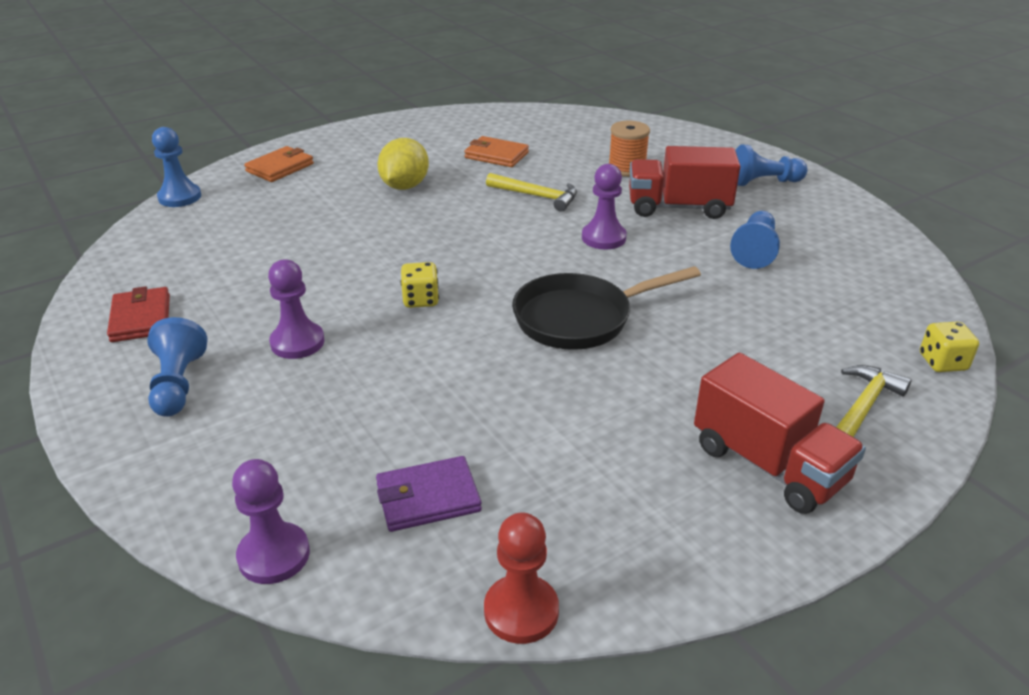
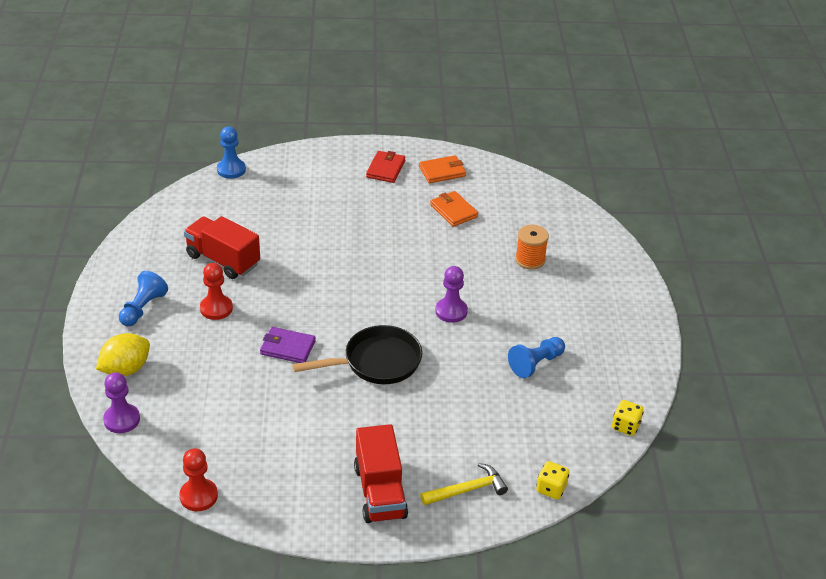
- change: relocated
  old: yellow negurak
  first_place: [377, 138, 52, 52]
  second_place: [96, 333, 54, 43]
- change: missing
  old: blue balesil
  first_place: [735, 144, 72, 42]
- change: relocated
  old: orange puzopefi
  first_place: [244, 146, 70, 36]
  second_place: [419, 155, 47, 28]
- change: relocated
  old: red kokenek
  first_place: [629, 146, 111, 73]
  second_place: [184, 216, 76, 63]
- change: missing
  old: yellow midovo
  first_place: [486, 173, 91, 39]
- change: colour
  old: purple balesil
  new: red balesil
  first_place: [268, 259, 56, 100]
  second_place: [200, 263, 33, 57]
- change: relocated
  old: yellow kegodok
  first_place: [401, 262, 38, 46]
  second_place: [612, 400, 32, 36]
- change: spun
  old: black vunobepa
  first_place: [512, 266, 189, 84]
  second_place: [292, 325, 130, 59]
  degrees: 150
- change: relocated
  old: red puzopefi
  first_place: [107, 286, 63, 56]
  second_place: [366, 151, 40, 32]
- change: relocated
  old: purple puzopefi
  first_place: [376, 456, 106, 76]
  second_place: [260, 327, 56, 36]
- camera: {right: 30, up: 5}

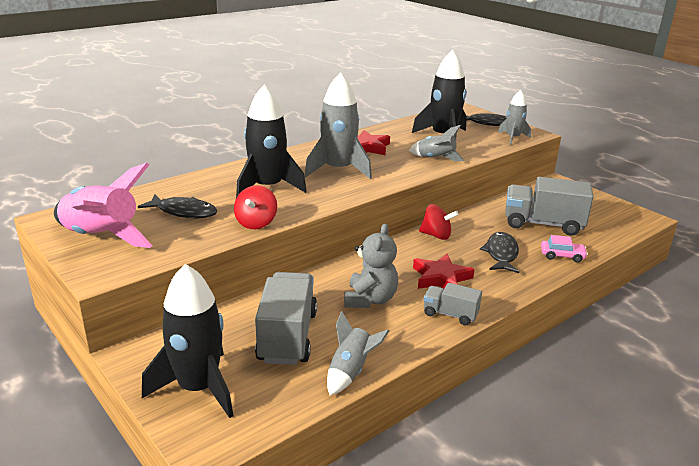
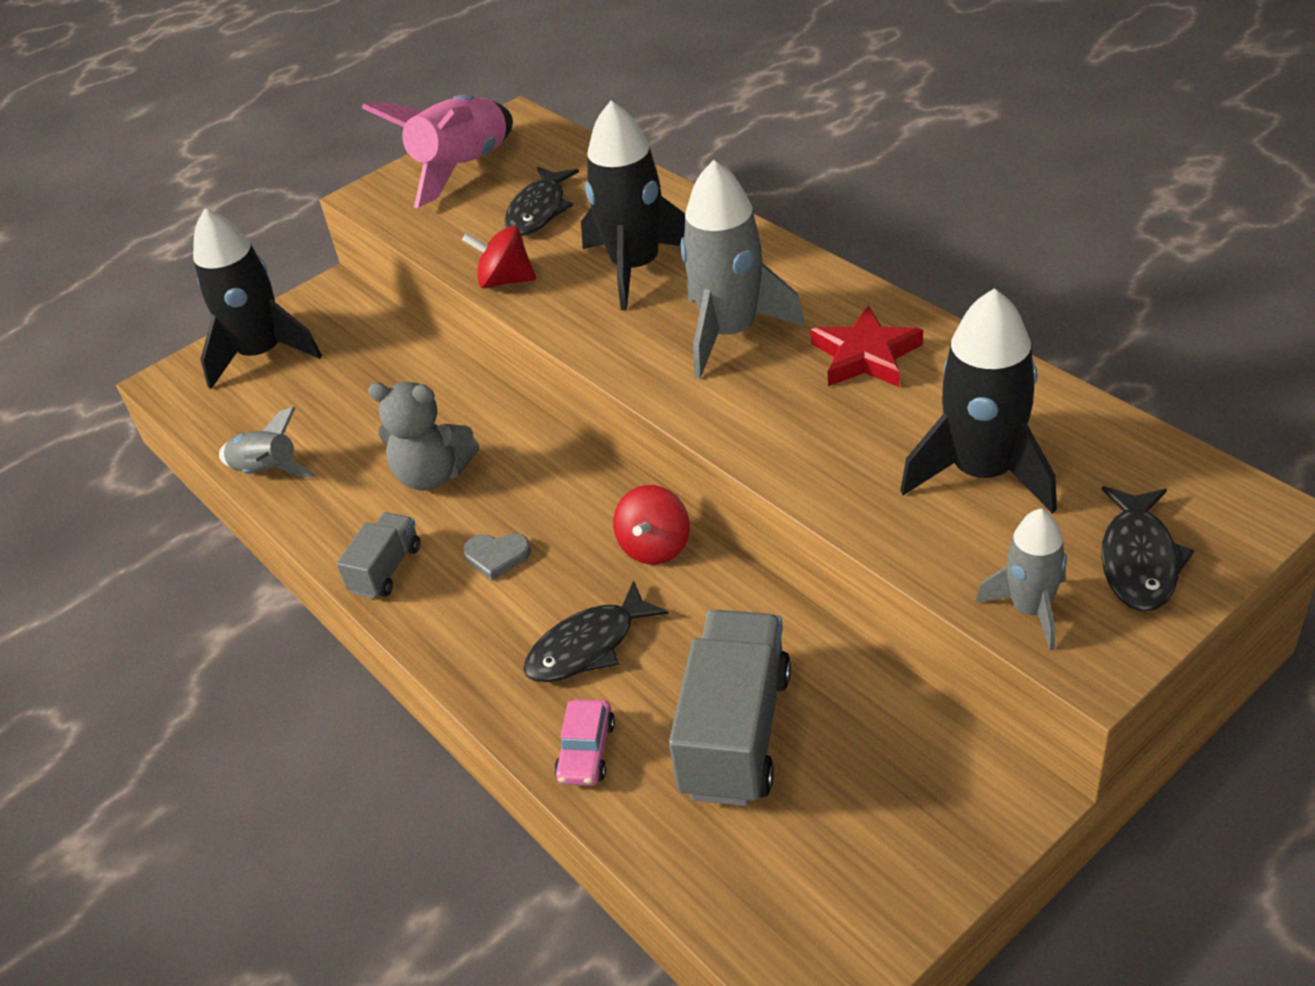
- change: missing
  old: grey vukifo
  first_place: [409, 125, 55, 36]
- change: spun
  old: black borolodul
  first_place: [480, 232, 39, 41]
  second_place: [523, 580, 146, 102]
  degrees: 135
- change: exchanged
  old: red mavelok
  new: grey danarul
  first_place: [413, 254, 62, 35]
  second_place: [463, 533, 68, 48]
- change: missing
  old: grey kokenek
  first_place: [255, 272, 62, 93]
- camera: {right: 95, up: 15}

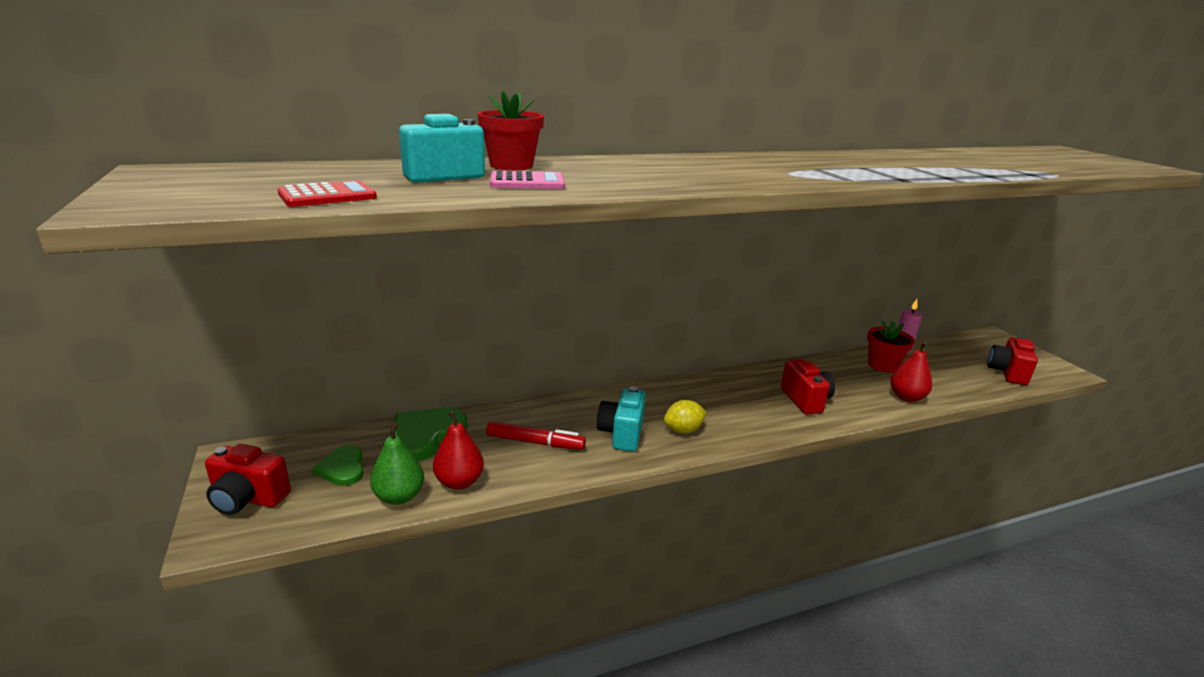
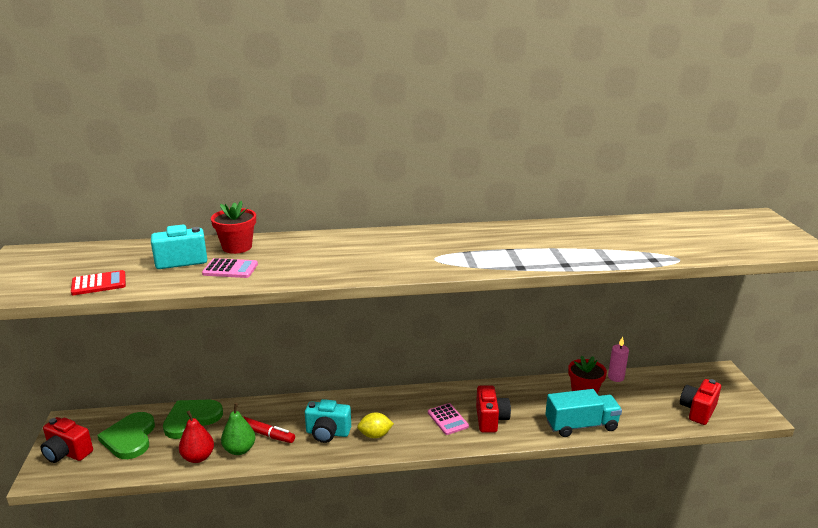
- change: exchanged
  old: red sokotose
  new: turquoise kokenek
  first_place: [891, 341, 41, 61]
  second_place: [545, 389, 77, 48]
- change: spun
  old: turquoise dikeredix
  first_place: [597, 386, 49, 66]
  second_place: [305, 399, 46, 44]
  degrees: -105
- change: relocated
  old: green sokotose
  first_place: [370, 422, 54, 83]
  second_place: [221, 403, 34, 52]
- change: size
  old: green danarul
  first_place: [312, 445, 52, 41]
  second_place: [97, 412, 58, 47]
  factor: 1.63
- change: appeared
  new: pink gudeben
  second_place: [428, 403, 41, 32]
- camera: {right: 15, up: 0}

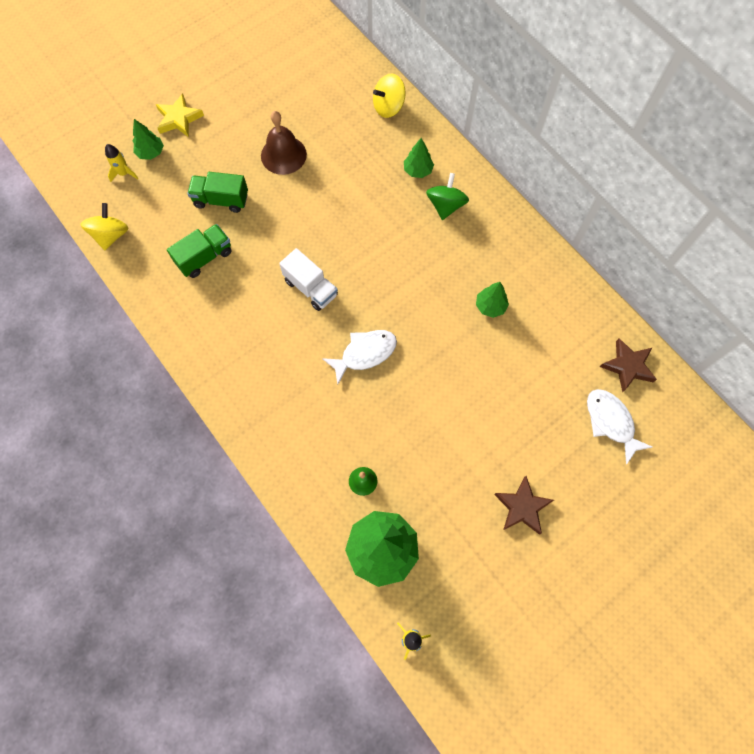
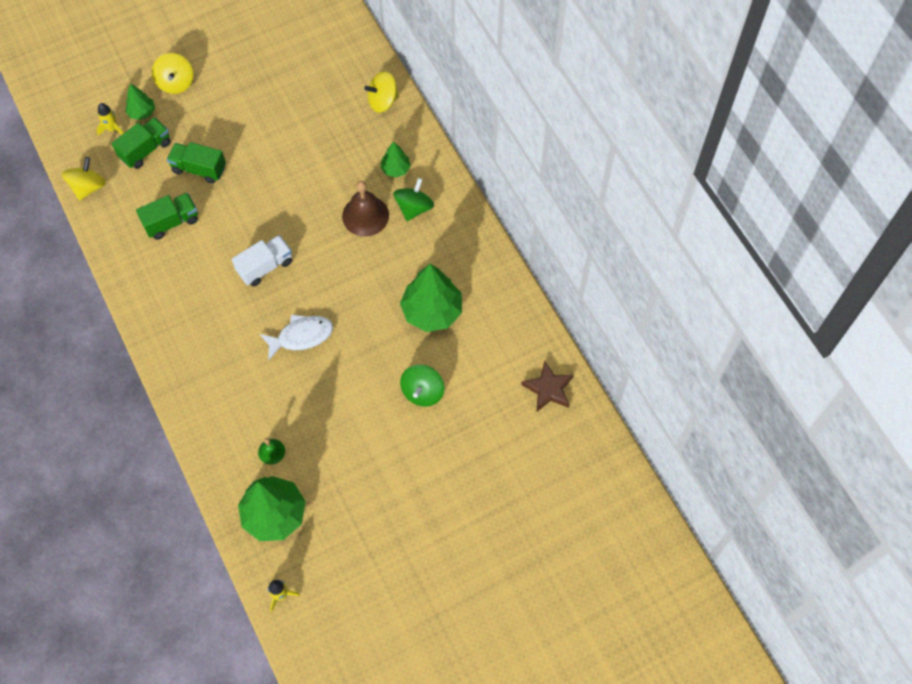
- change: exchanged
  old: yellow mavelok
  new: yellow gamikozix
  first_place: [156, 93, 48, 44]
  second_place: [152, 53, 42, 41]
- change: relocated
  old: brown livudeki
  first_place: [261, 111, 46, 64]
  second_place: [342, 181, 47, 56]
- change: spun
  old: white kokenek
  first_place: [279, 248, 59, 63]
  second_place: [232, 235, 60, 51]
  degrees: -90
- change: size
  old: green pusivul
  first_place: [476, 282, 33, 36]
  second_place: [400, 264, 62, 68]
  factor: 1.94
- change: missing
  old: white borolodul
  first_place: [587, 389, 66, 76]
- change: missing
  old: brown mavelok
  first_place: [494, 476, 60, 59]
- change: appeared
  new: green kokenek
  second_place: [112, 117, 59, 52]
- change: appeared
  new: green gamikozix
  second_place: [400, 365, 44, 42]
- camera: {right: 10, up: -5}

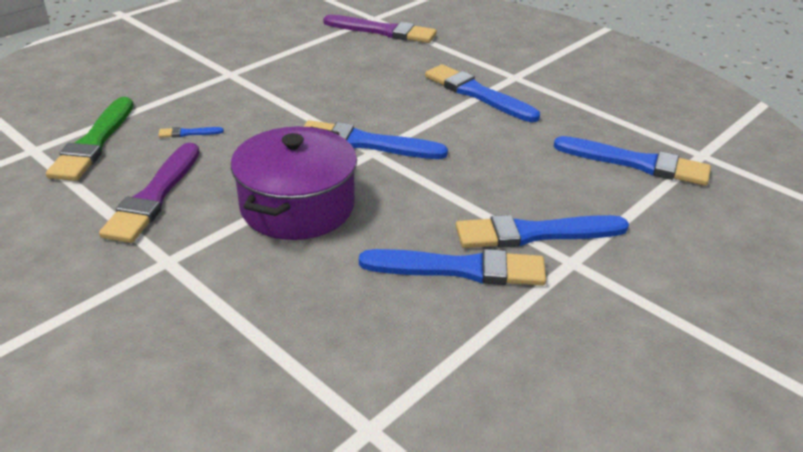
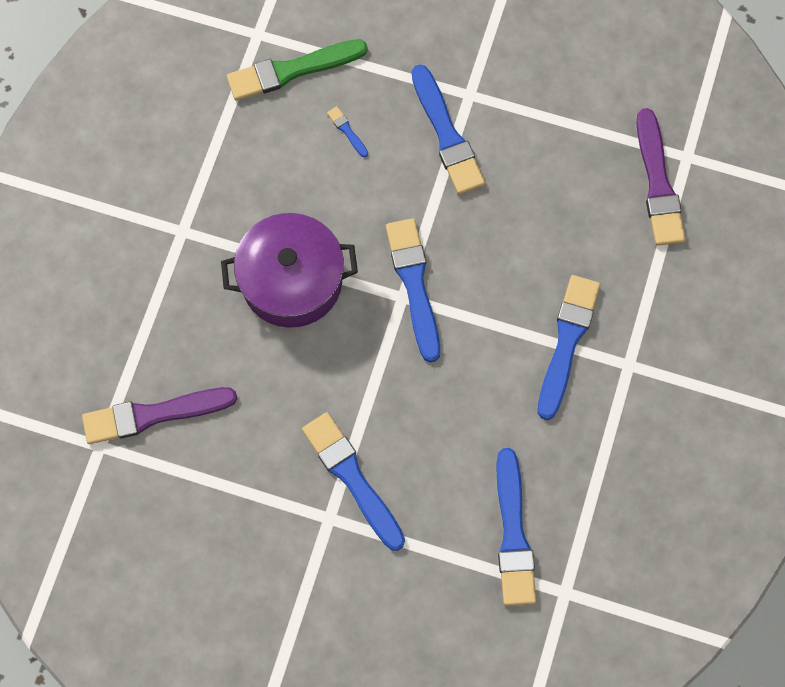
- change: relocated
  old: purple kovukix
  first_place: [99, 143, 100, 100]
  second_place: [82, 387, 155, 57]
- change: relocated
  old: blue kovukix
  first_place: [359, 249, 187, 37]
  second_place: [412, 65, 73, 130]
- camera: {right: 65, up: 35}

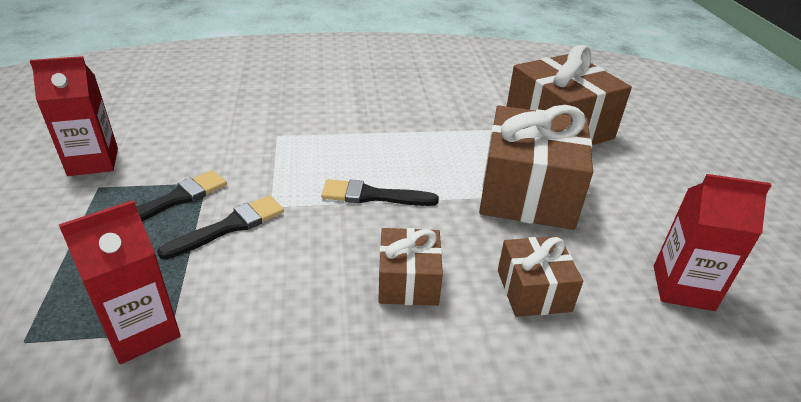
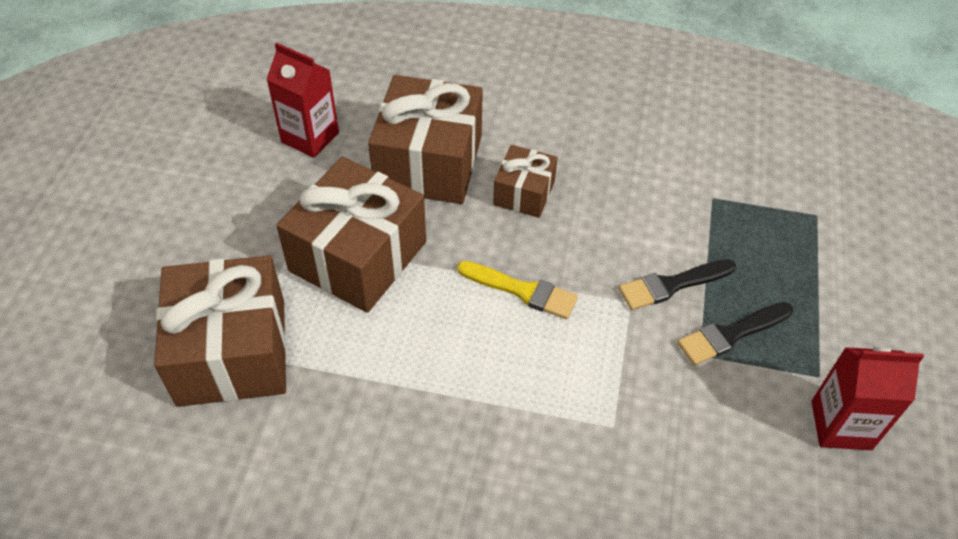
- change: colour
  old: black kovukix
  new: yellow kovukix
  first_place: [321, 179, 118, 27]
  second_place: [457, 261, 121, 58]
- change: missing
  old: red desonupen
  first_place: [59, 200, 122, 164]
- change: size
  old: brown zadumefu
  first_place: [498, 236, 85, 81]
  second_place: [368, 75, 115, 129]
  factor: 1.89
- camera: {right: -160, up: 15}

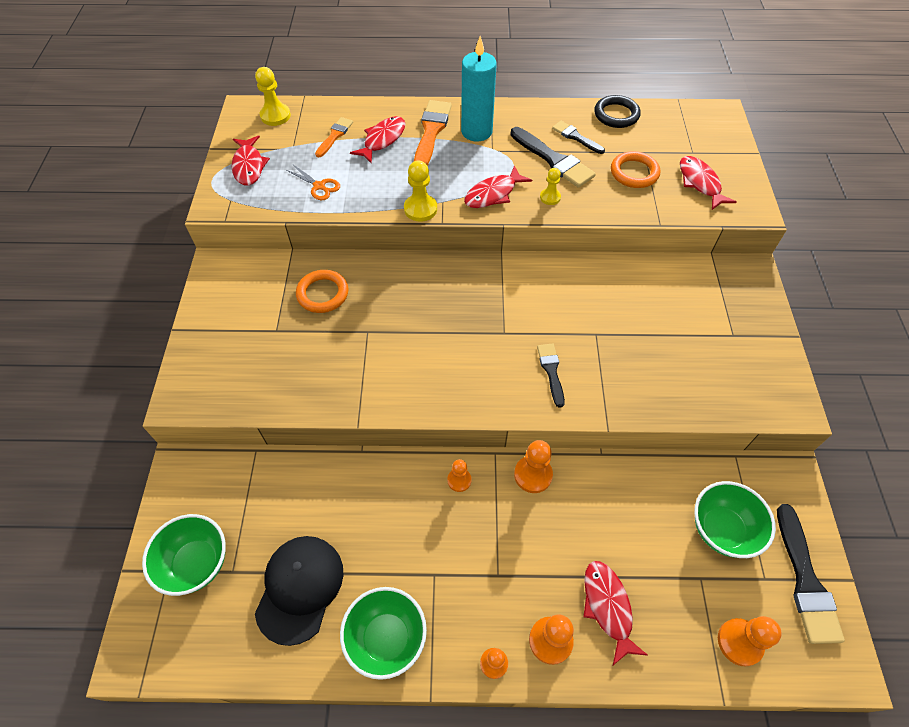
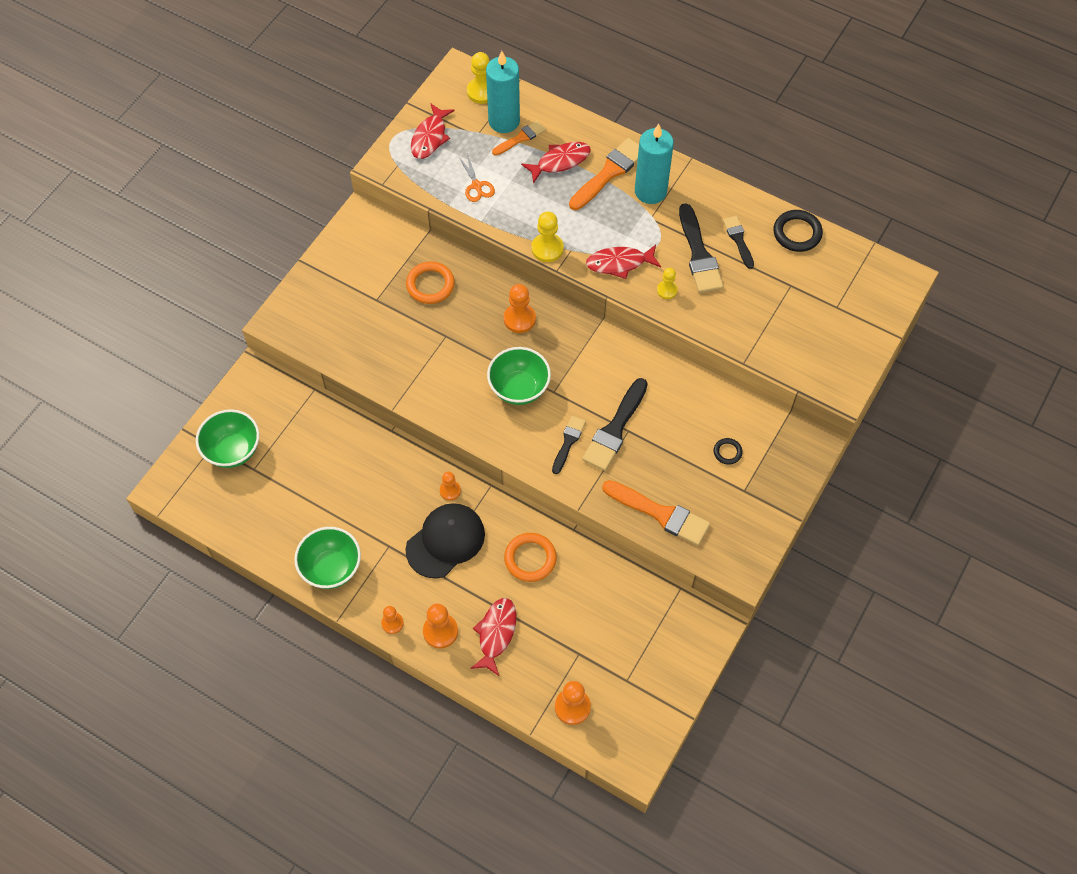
- change: relocated
  old: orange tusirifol
  first_place: [611, 151, 49, 37]
  second_place: [504, 533, 53, 49]
- change: missing
  old: red borolodul
  first_place: [680, 156, 57, 54]
- change: relocated
  old: orange balesil
  first_place: [514, 440, 39, 53]
  second_place: [504, 284, 32, 49]
- change: relocated
  old: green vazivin
  first_place: [695, 481, 81, 77]
  second_place: [487, 347, 64, 58]
- change: relocated
  old: black kovukix
  first_place: [777, 504, 68, 140]
  second_place: [582, 378, 66, 93]
- change: relocated
  old: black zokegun
  first_place: [255, 536, 89, 110]
  second_place: [406, 503, 79, 76]
- change: appeared
  new: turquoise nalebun
  second_place: [486, 51, 34, 82]
- change: appeared
  new: black tusirifol
  second_place: [714, 438, 29, 27]
- change: appeared
  new: orange kovukix
  second_place: [602, 480, 108, 66]
- camera: {right: 30, up: 5}

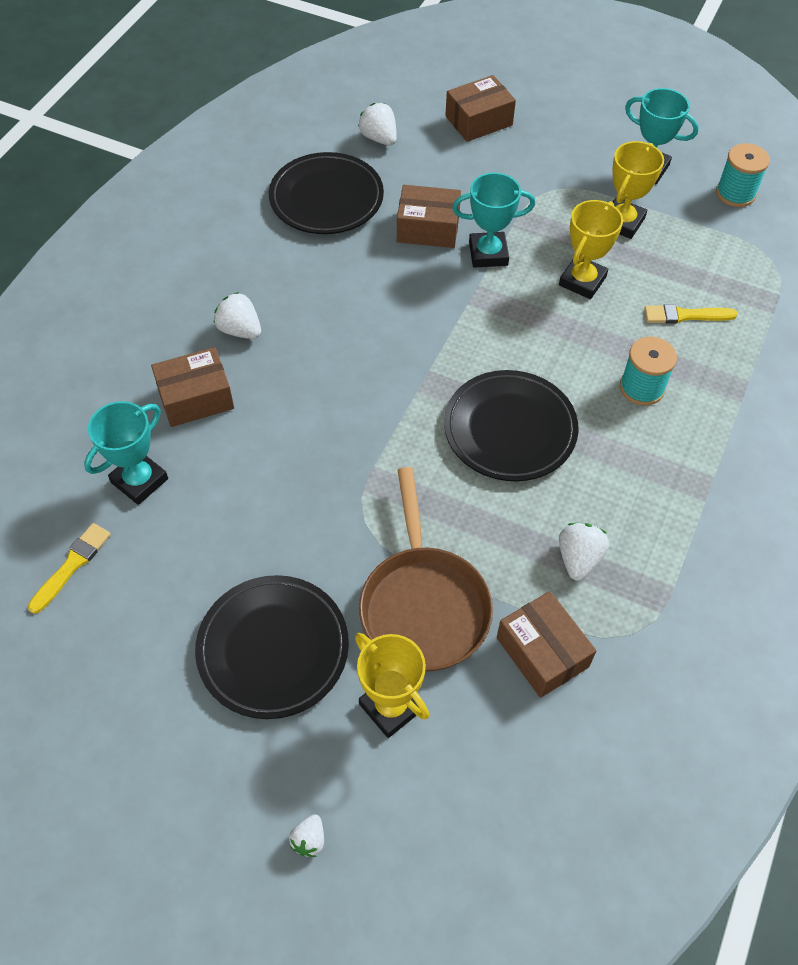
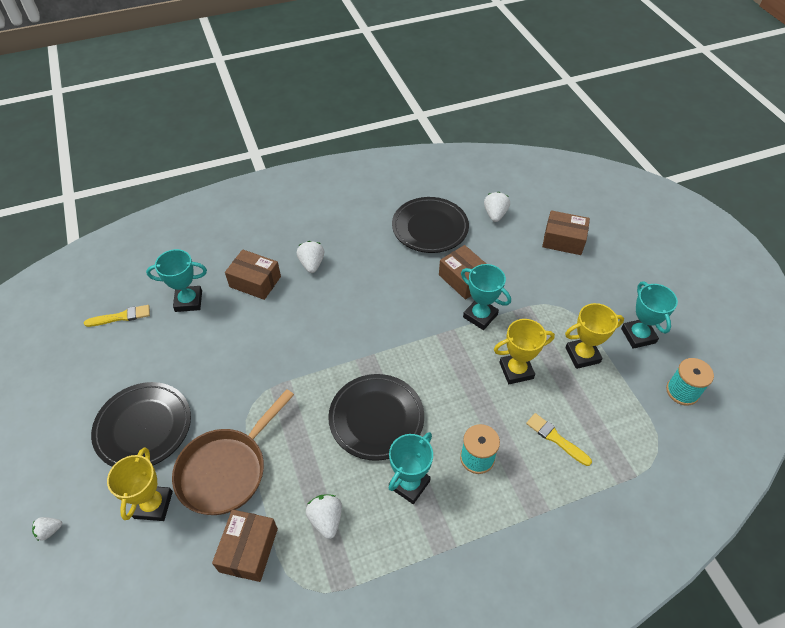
- change: spun
  old: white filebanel
  first_place: [559, 523, 50, 58]
  second_place: [306, 494, 36, 45]
  degrees: -75
- change: appeared
  new: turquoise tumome
  second_place: [389, 432, 44, 72]
- camera: {right: 45, up: -5}

